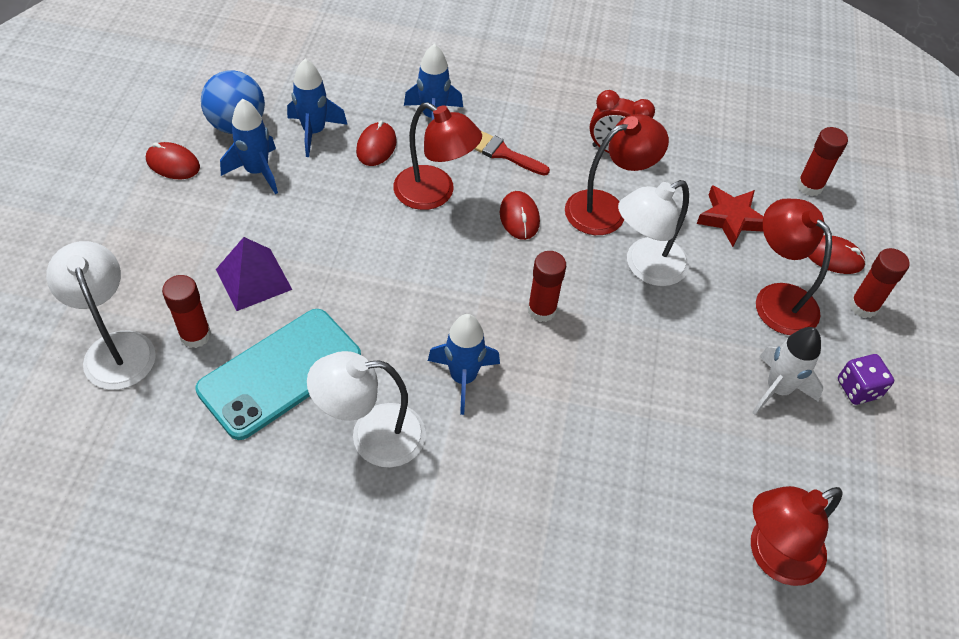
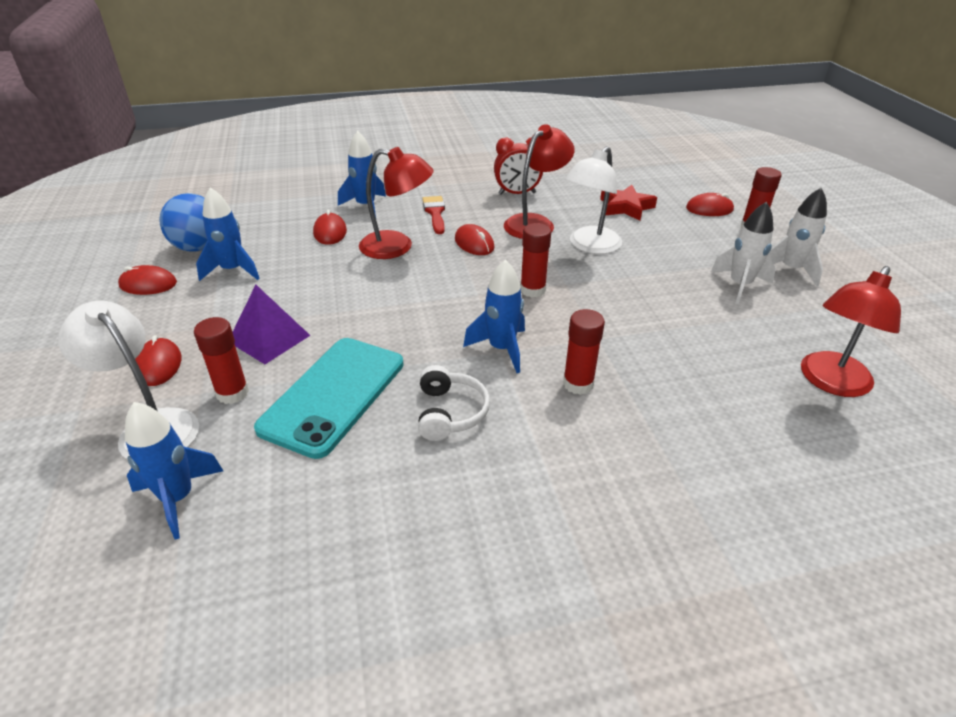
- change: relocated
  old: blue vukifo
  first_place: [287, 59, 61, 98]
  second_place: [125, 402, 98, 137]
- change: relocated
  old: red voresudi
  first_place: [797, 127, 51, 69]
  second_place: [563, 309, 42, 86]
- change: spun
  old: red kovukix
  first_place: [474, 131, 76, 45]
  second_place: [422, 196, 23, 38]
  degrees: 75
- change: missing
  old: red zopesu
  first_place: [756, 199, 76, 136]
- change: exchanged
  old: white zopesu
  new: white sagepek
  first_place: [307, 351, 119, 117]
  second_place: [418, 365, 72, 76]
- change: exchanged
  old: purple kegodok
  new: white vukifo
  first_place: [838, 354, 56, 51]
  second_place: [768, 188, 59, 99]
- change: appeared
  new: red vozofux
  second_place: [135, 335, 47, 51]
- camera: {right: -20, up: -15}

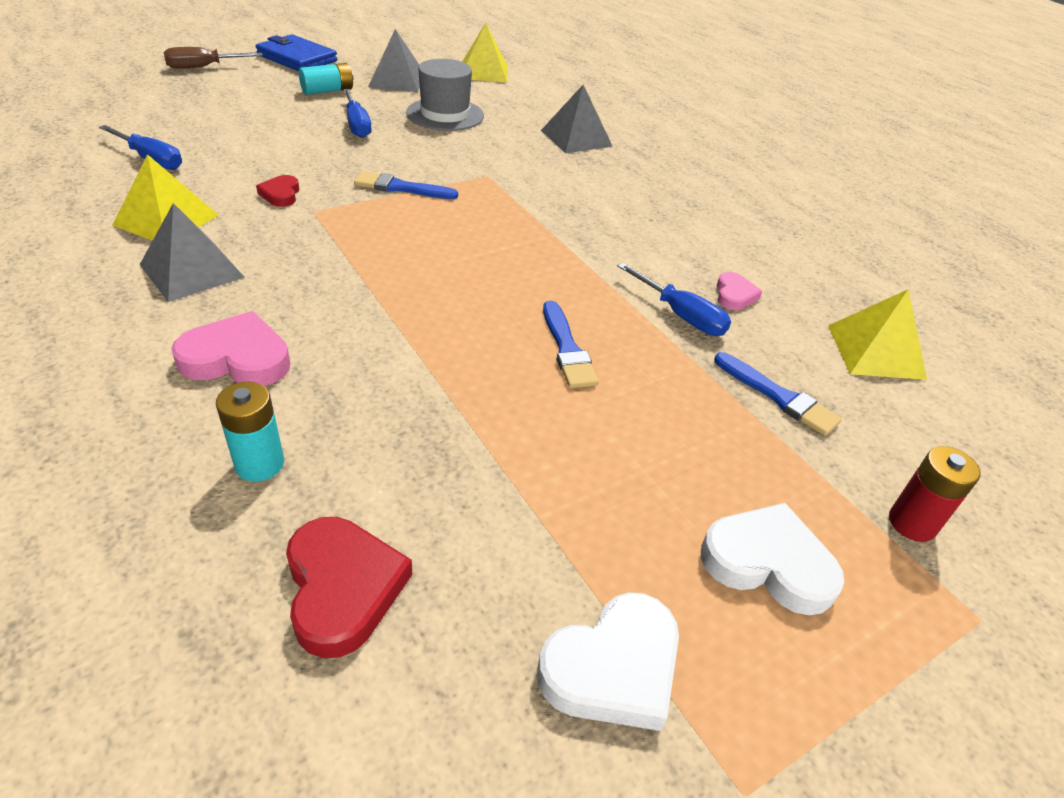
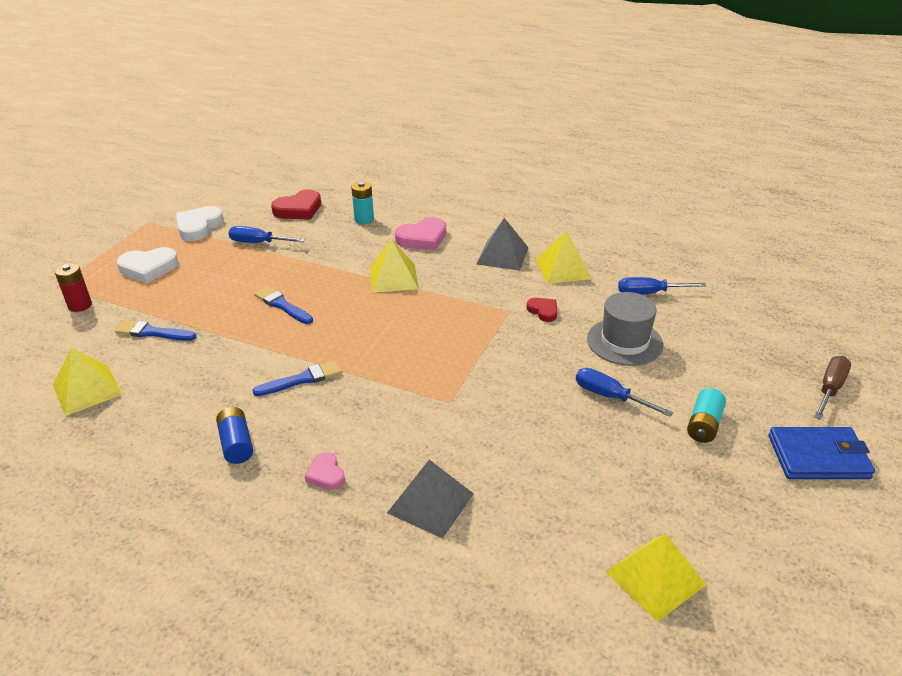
- change: missing
  old: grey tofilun
  first_place: [368, 29, 52, 63]
- change: relocated
  old: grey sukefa
  first_place: [406, 59, 78, 72]
  second_place: [587, 292, 76, 74]
- change: relocated
  old: blue kovukix
  first_place: [354, 171, 104, 28]
  second_place: [252, 360, 90, 36]
- change: relocated
  old: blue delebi
  first_place: [617, 263, 114, 73]
  second_place: [229, 226, 76, 17]
- change: relocated
  old: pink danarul
  first_place: [717, 272, 45, 38]
  second_place: [305, 452, 40, 38]
- change: spun
  old: red danarul
  first_place: [286, 517, 126, 141]
  second_place: [271, 189, 50, 31]
  degrees: -75
- change: appeared
  new: yellow tofilun
  second_place: [370, 239, 49, 54]
- change: appeared
  new: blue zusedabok
  second_place: [216, 407, 37, 57]
- camera: {right: 150, up: -5}

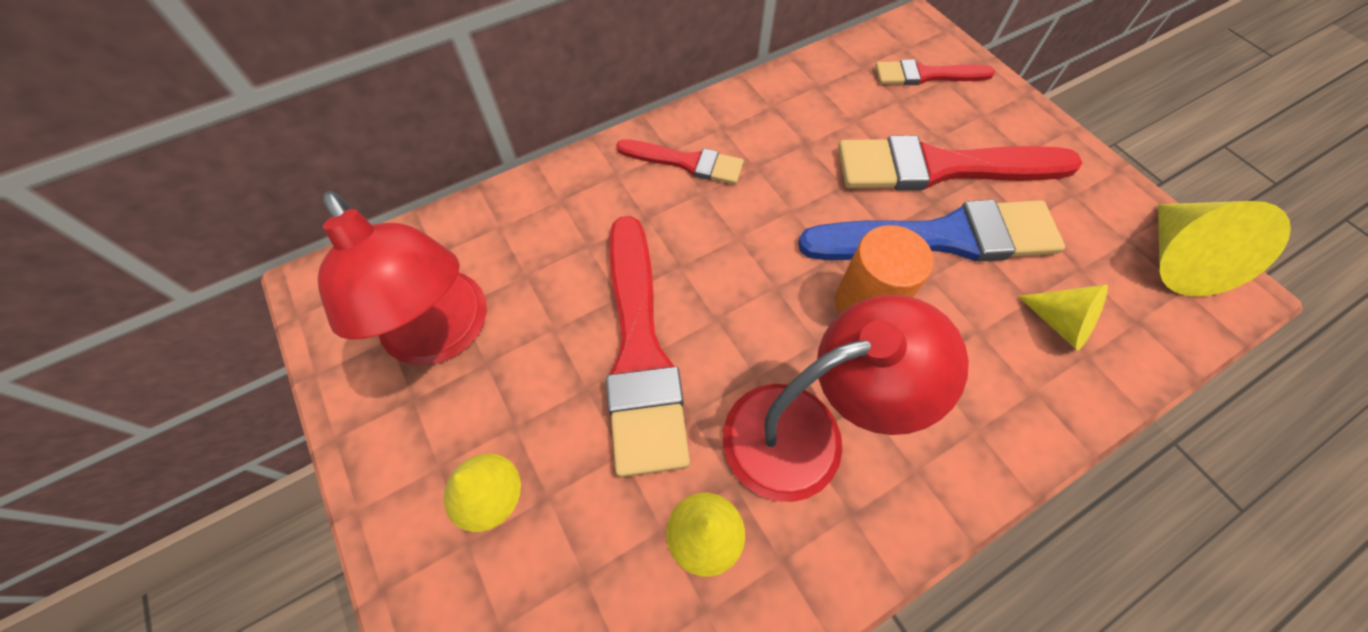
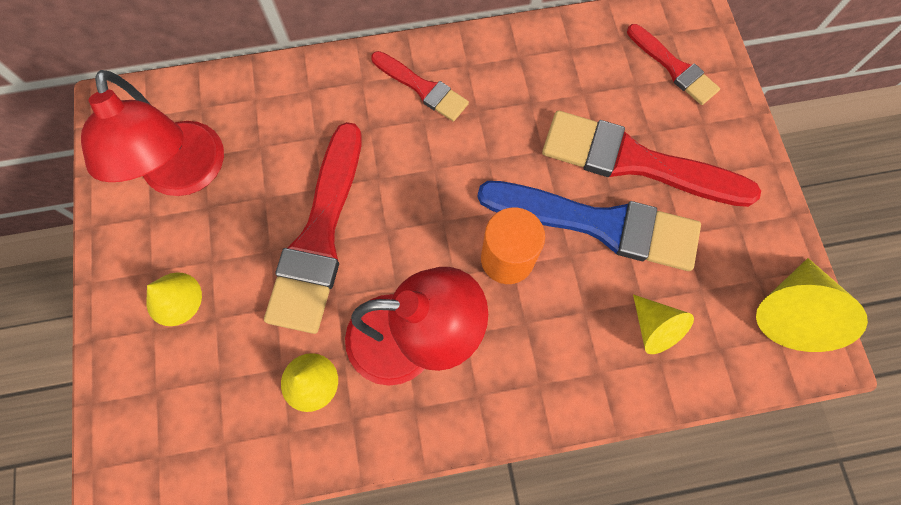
- change: spun
  old: red kovukix
  first_place: [875, 59, 120, 26]
  second_place: [627, 24, 93, 81]
  degrees: -150
- camera: {right: 20, up: 10}

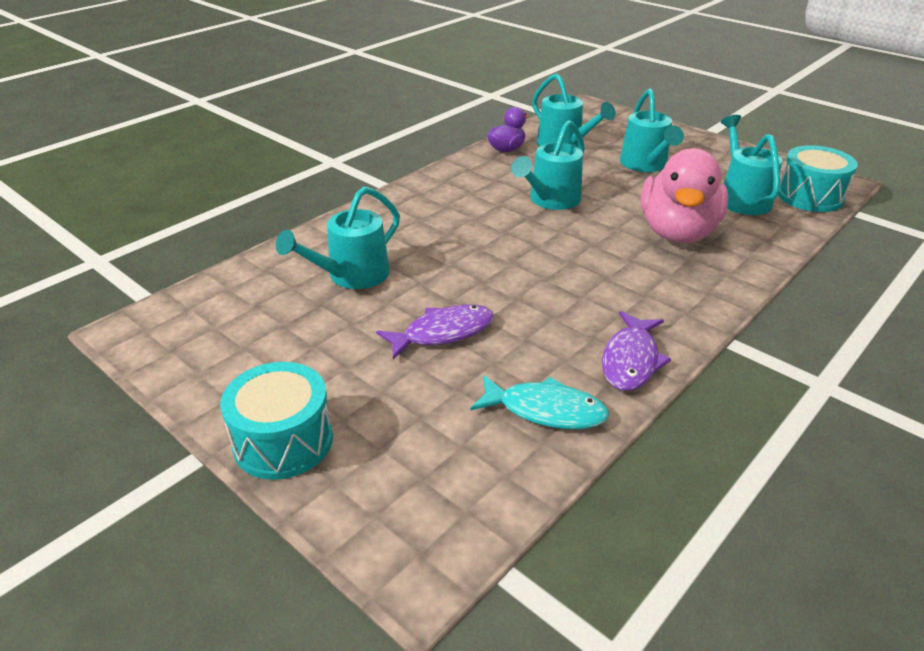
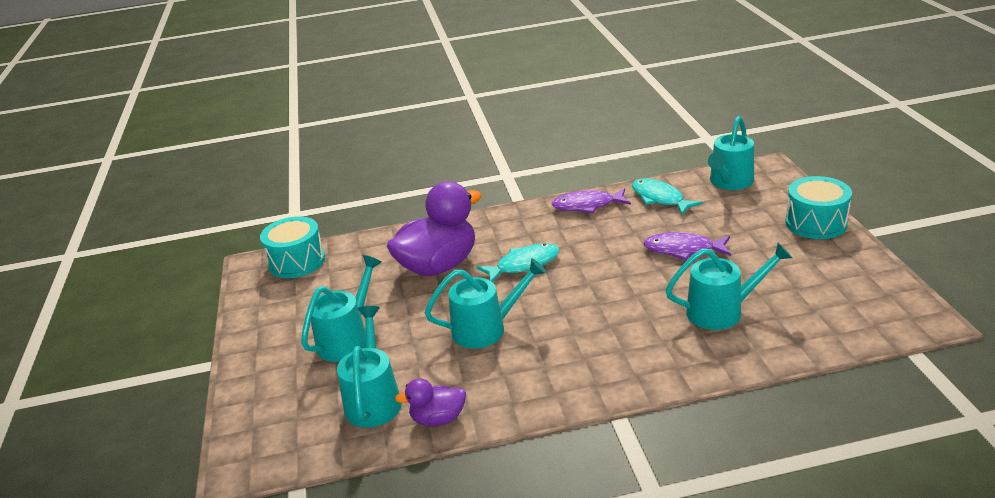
- change: relocated
  old: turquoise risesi
  first_place: [721, 115, 62, 100]
  second_place: [708, 116, 46, 74]
- change: colour
  old: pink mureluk
  new: purple mureluk
  first_place: [641, 148, 88, 95]
  second_place: [387, 181, 95, 95]
- change: spun
  old: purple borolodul
  first_place: [602, 311, 69, 80]
  second_place: [551, 188, 80, 26]
  degrees: -150
- change: appeared
  new: turquoise borolodul
  second_place: [476, 243, 84, 39]
- camera: {right: -140, up: -5}

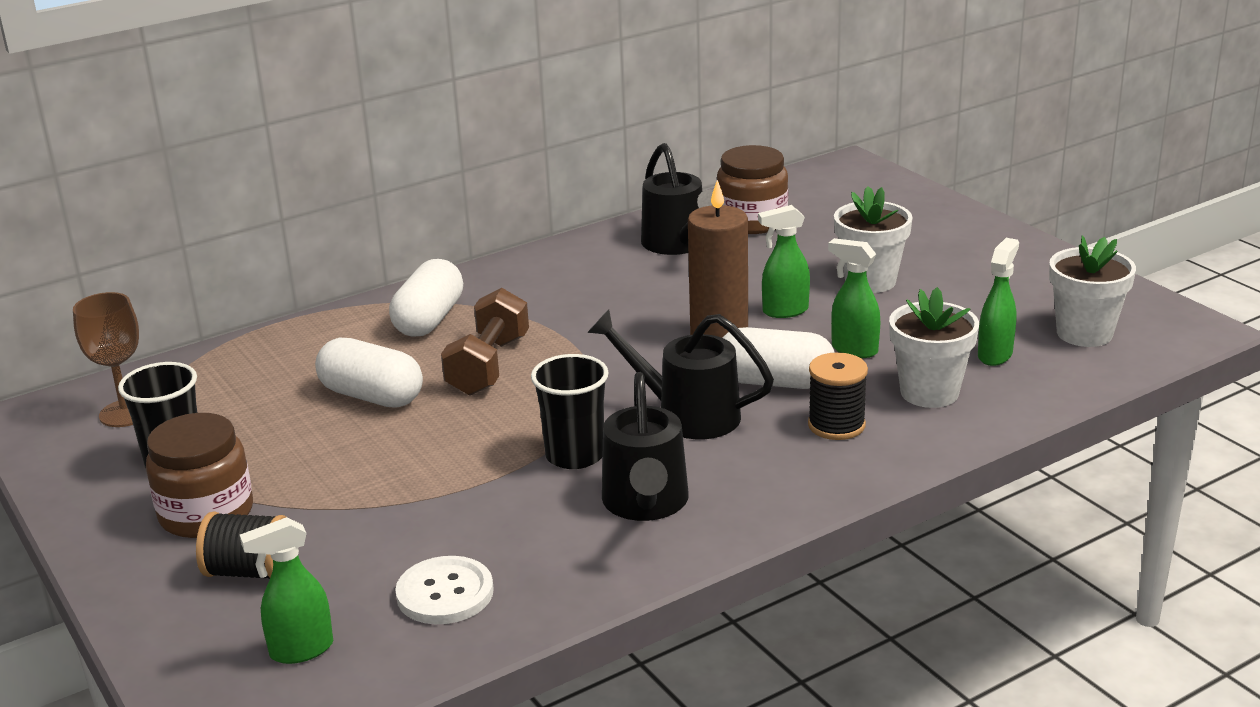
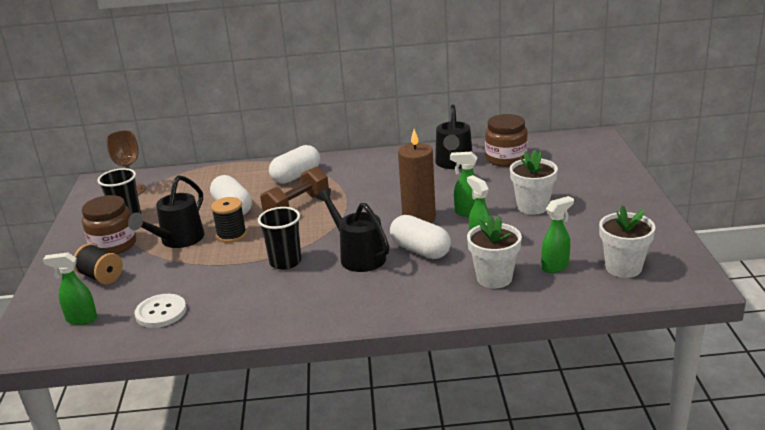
- change: relocated
  old: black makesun
  first_place: [808, 352, 60, 88]
  second_place: [211, 197, 36, 46]
- change: relocated
  old: black risesi
  first_place: [602, 372, 87, 149]
  second_place: [128, 175, 77, 73]
- camera: {right: 30, up: 0}

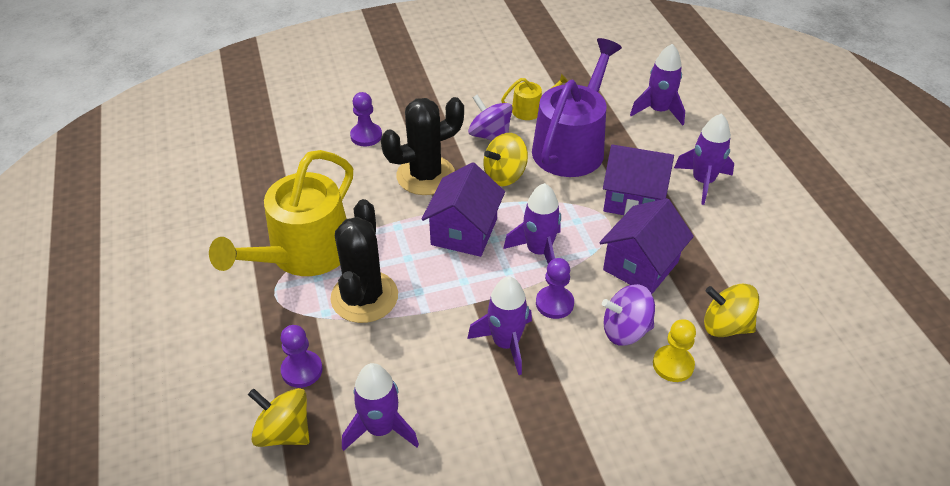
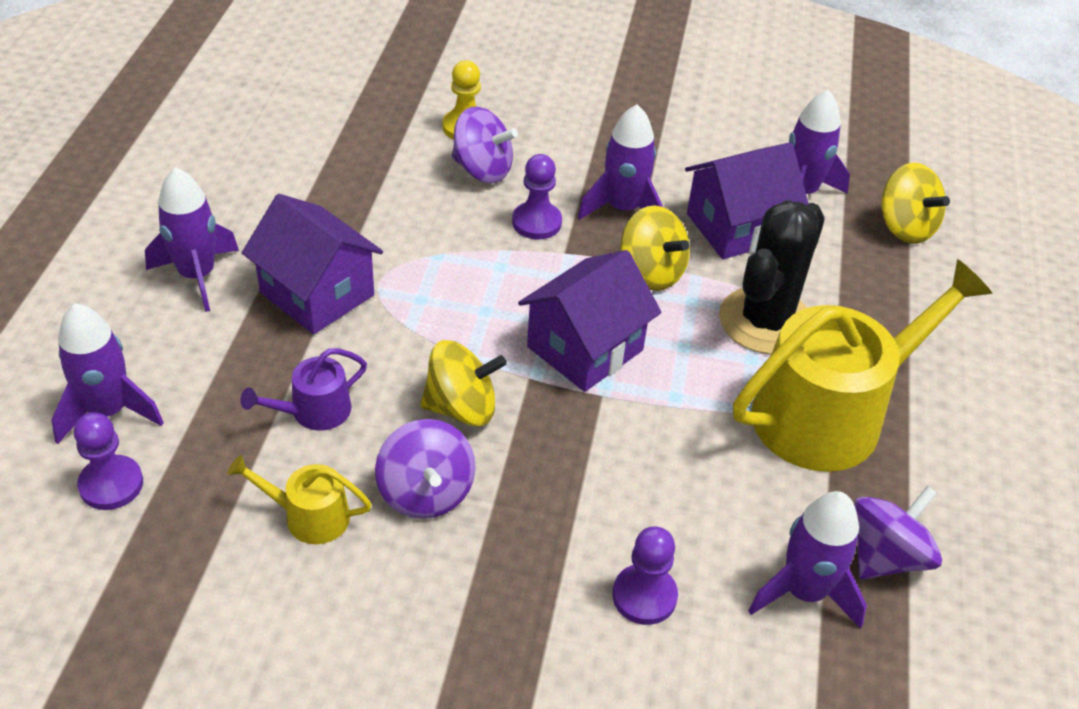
- change: size
  old: purple risesi
  first_place: [532, 38, 90, 139]
  second_place: [240, 348, 127, 82]
  factor: 0.45
- change: missing
  old: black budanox
  first_place: [381, 97, 83, 98]
- change: relocated
  old: purple vukifo
  first_place: [503, 183, 58, 81]
  second_place: [748, 491, 119, 138]
- change: relocated
  old: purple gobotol
  first_place: [599, 198, 95, 96]
  second_place: [685, 142, 124, 117]
- change: relocated
  old: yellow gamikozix
  first_place: [704, 284, 55, 53]
  second_place: [621, 205, 69, 86]
- change: relocated
  old: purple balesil
  first_place: [280, 325, 43, 63]
  second_place: [74, 412, 69, 98]
- change: appeared
  new: purple gamikozix
  second_place: [854, 485, 88, 94]
- camera: {right: -155, up: 0}

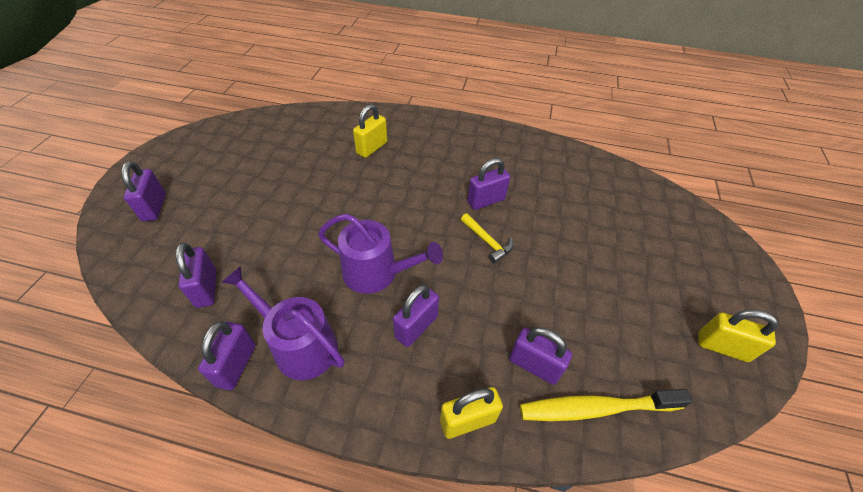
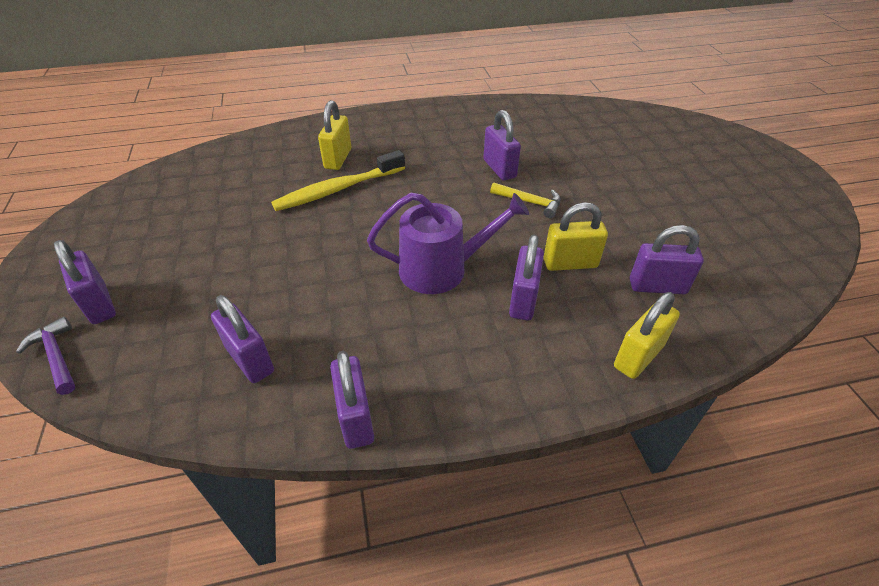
- change: spun
  old: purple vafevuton
  first_place: [467, 158, 43, 52]
  second_place: [483, 110, 38, 70]
  degrees: -60
- change: missing
  old: purple risesi
  first_place: [221, 266, 123, 114]
- change: relocated
  old: yellow vafevuton
  first_place: [698, 310, 80, 52]
  second_place: [544, 202, 64, 69]
- change: relocated
  old: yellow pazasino
  first_place: [520, 389, 172, 32]
  second_place: [271, 150, 134, 61]
- change: appeared
  new: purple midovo
  second_place: [16, 317, 59, 78]
- camera: {right: -25, up: -5}

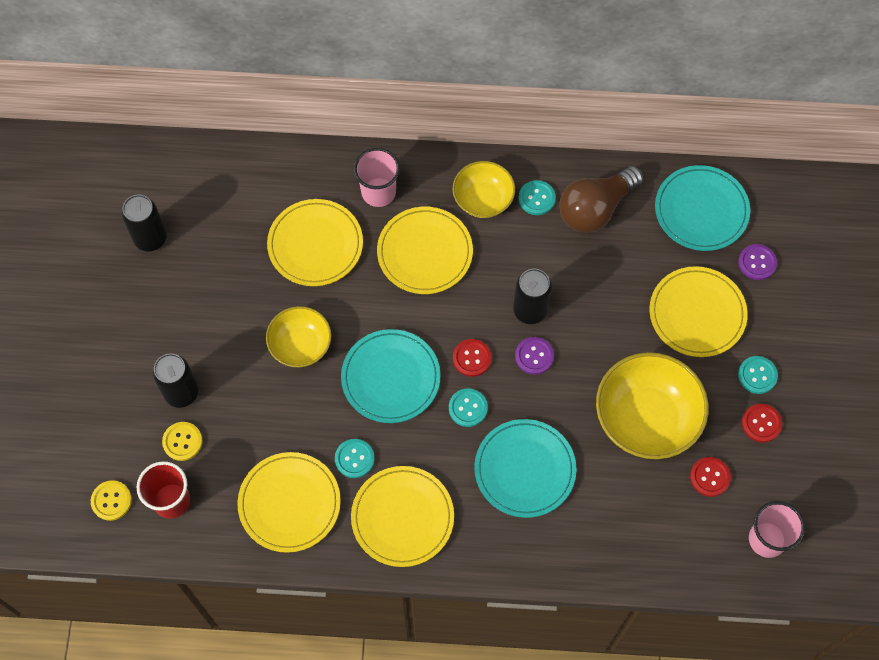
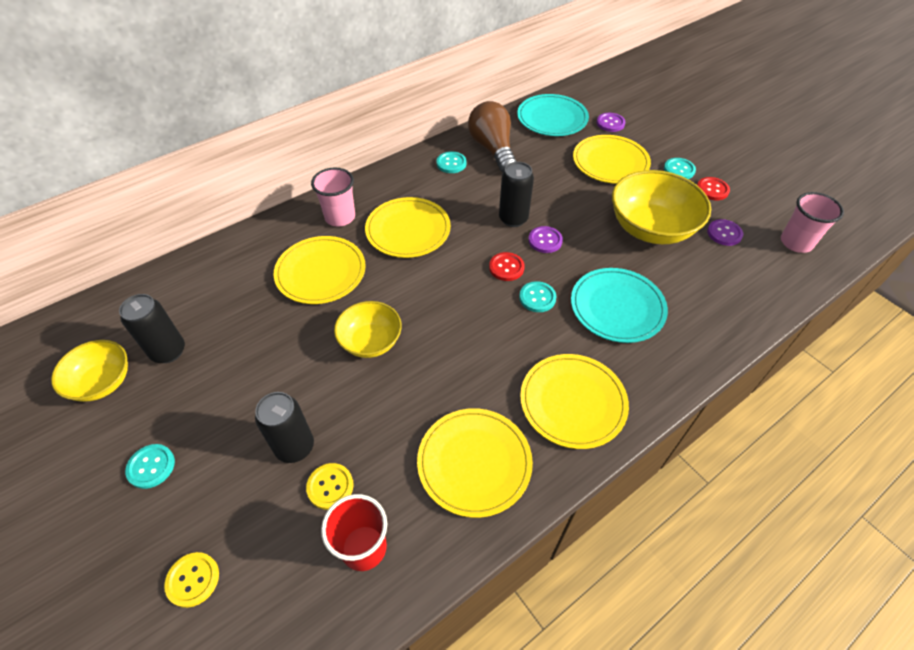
- change: relocated
  old: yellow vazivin
  first_place: [453, 161, 62, 57]
  second_place: [51, 340, 77, 62]
- change: spun
  old: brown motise
  first_place: [559, 166, 84, 67]
  second_place: [468, 101, 49, 71]
  degrees: 150
- change: missing
  old: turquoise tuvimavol
  first_place: [341, 329, 100, 94]
- change: relocated
  old: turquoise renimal
  first_place: [335, 439, 40, 39]
  second_place: [125, 444, 50, 45]
- change: colour
  old: red renimal
  new: purple renimal
  first_place: [690, 457, 41, 40]
  second_place: [707, 219, 36, 27]
- change: relocated
  old: yellow renimal
  first_place: [91, 480, 41, 41]
  second_place: [164, 552, 55, 56]
- camera: {right: -40, up: -15}

